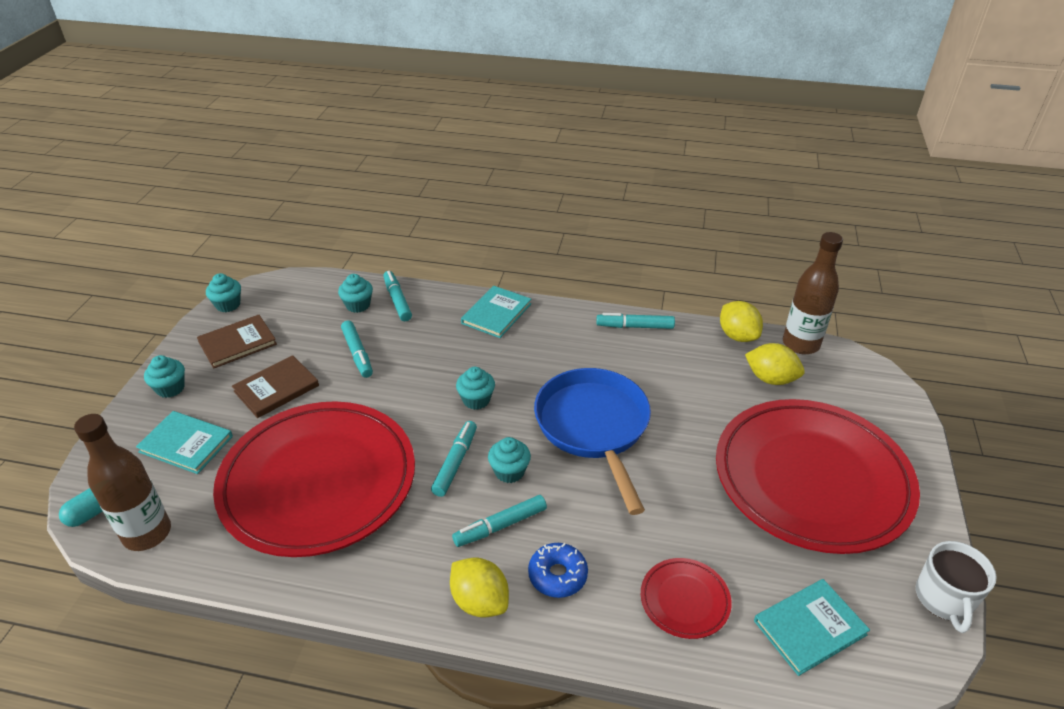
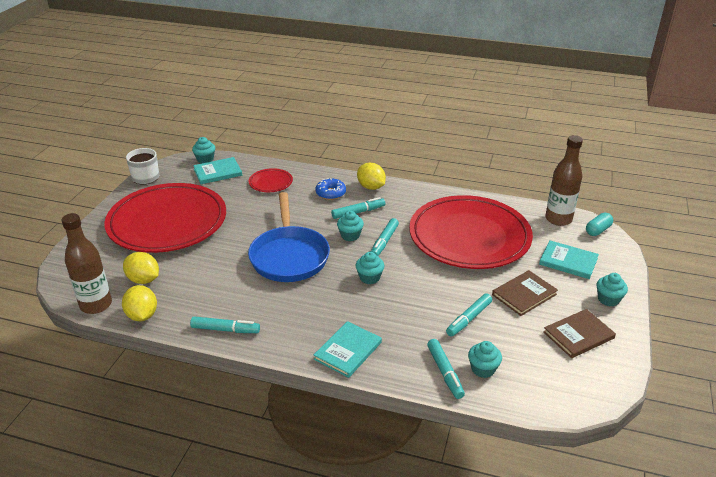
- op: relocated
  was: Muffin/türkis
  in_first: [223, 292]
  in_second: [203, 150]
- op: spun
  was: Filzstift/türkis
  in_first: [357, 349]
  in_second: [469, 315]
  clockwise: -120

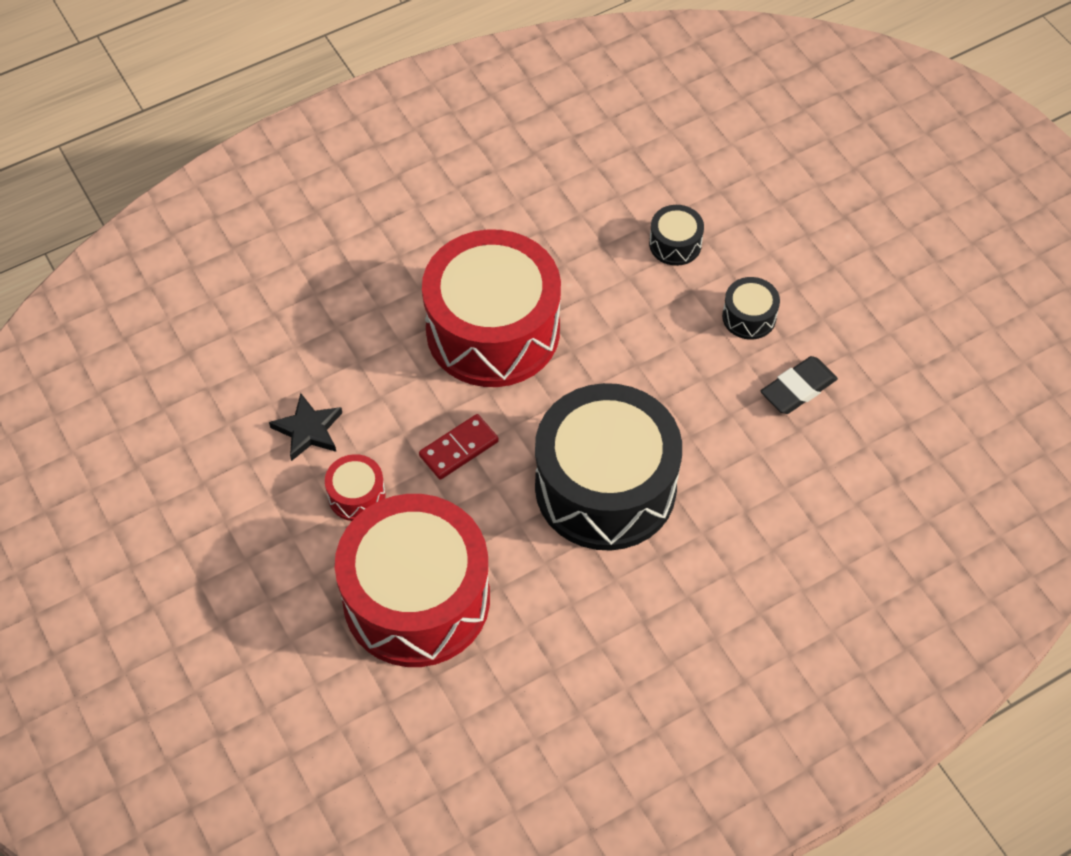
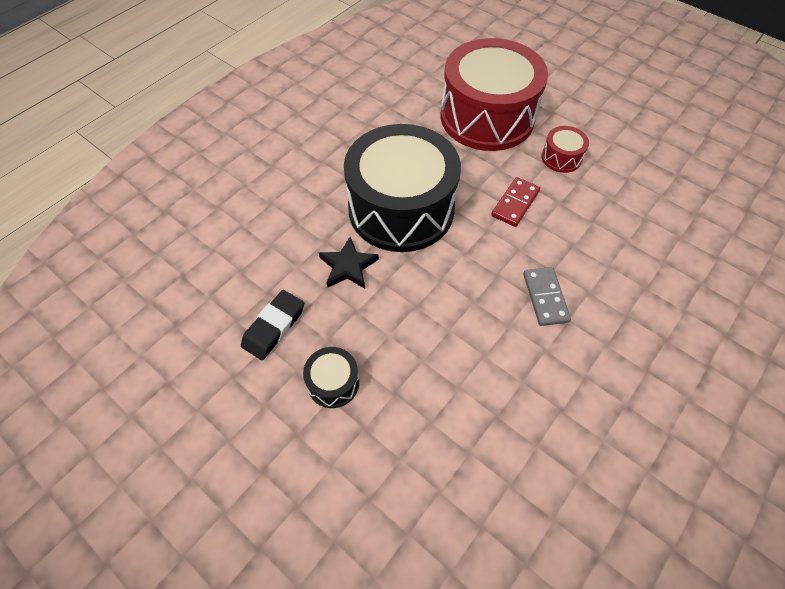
- op: relocated
  was: Stern/schwarz
  in_first: [305, 427]
  in_second: [349, 263]
- op: exchanged
  was: Trommel/rot
  now: Dominostein/grau
  in_first: [491, 308]
  in_second: [547, 296]
- op: missing
  was: Trommel/schwarz
  in_first: [676, 235]

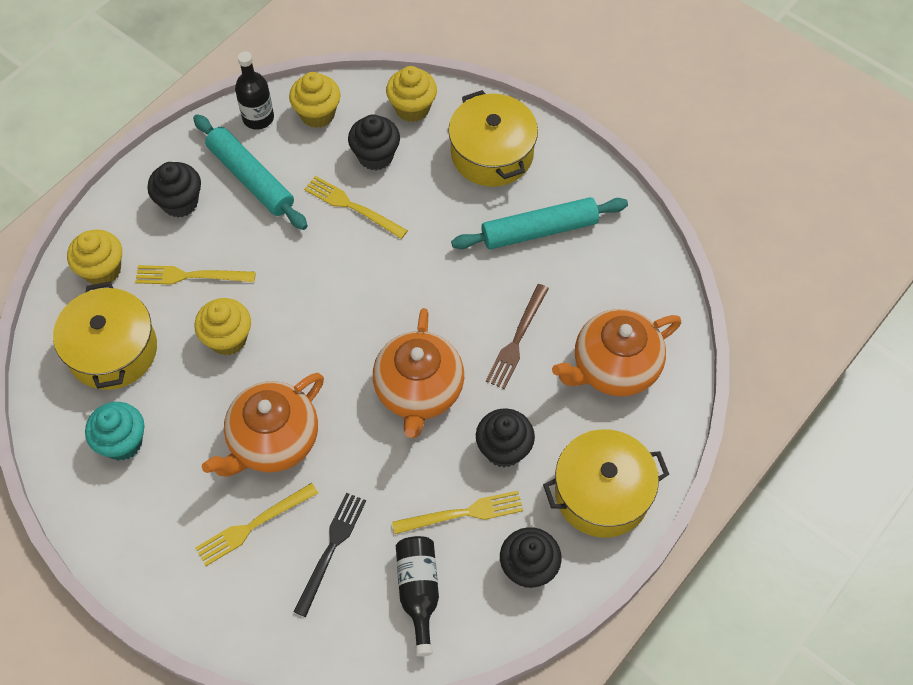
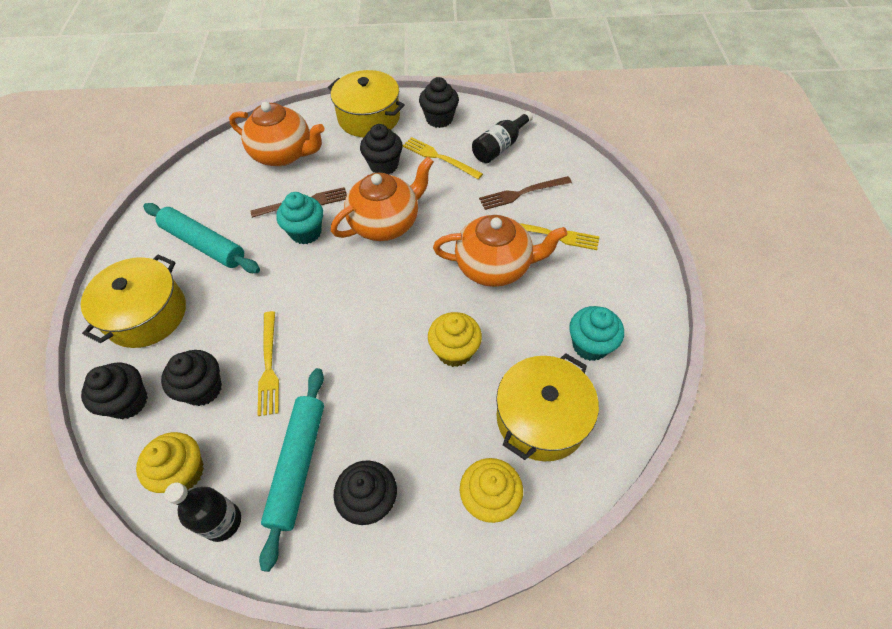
- op: colour
  was: Muffin/gelb
  now: Muffin/schwarz
  in_first: [411, 94]
  in_second: [114, 391]
- op: appeared
  now: Muffin/türkis
  in_second: [299, 218]
- op: colour
  was: Gabel/schwarz
  now: Gabel/braun
  in_first: [329, 555]
  in_second: [525, 193]
- op: missing
  was: Gabel/gelb
  in_first: [195, 275]

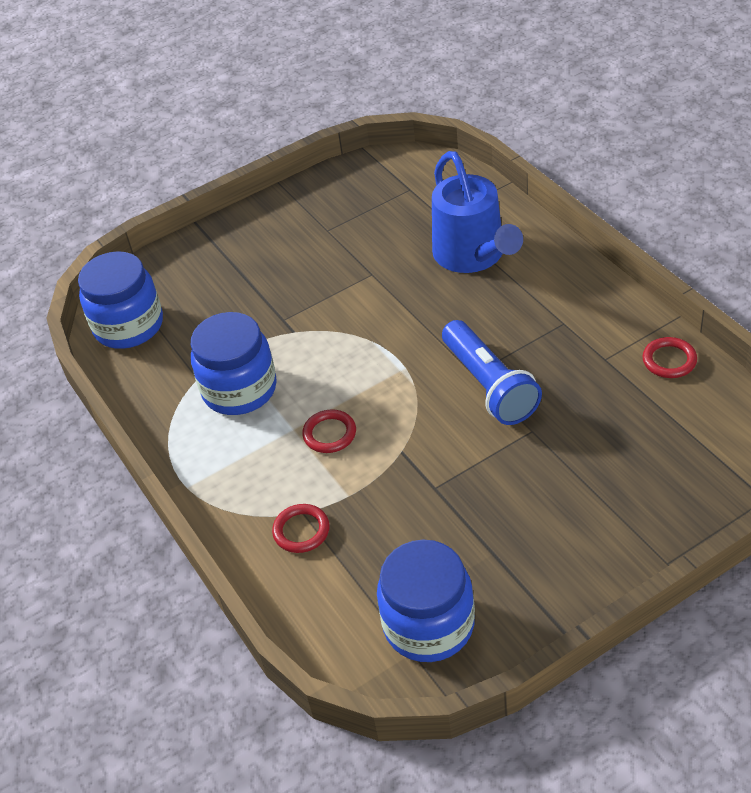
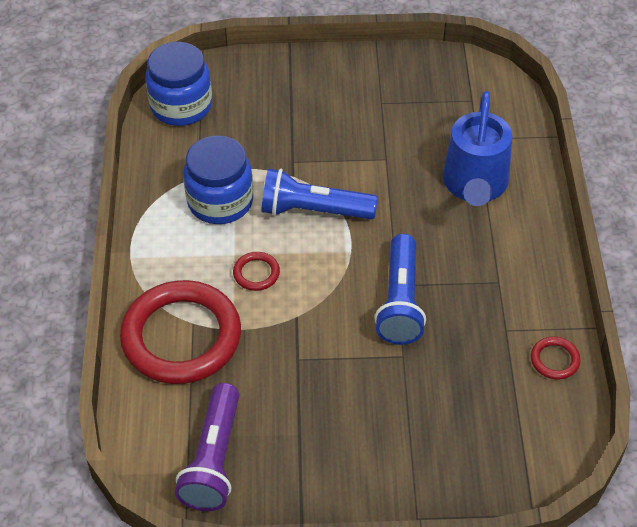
- op: size
  was: Ring/rot
  in_first: [301, 528]
  in_second: [180, 332]
  ratio: 2.47
- op: exchanged
  was: Einmachglas/blau
  now: Taschenlampe/lila
  in_first: [426, 601]
  in_second: [207, 447]
- op: appeared
  now: Taschenlampe/blau
  in_second: [319, 194]

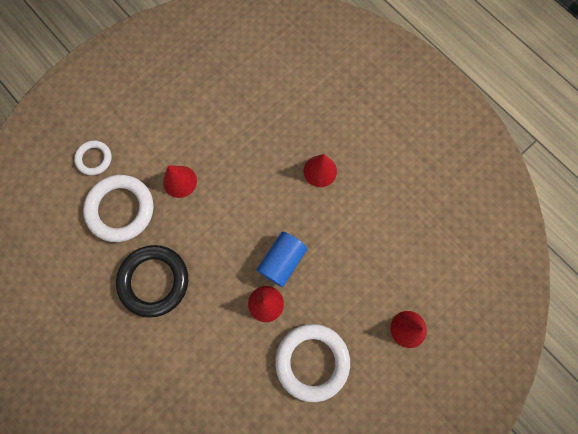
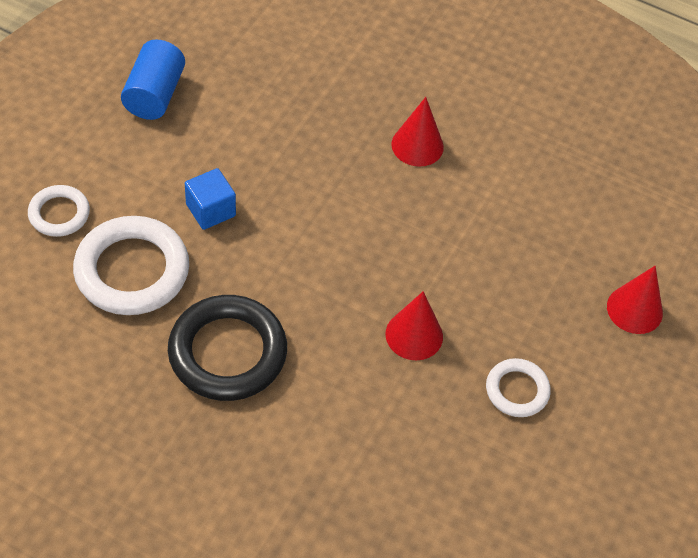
- op: relocated
  was: Vollzylinder/blau
  in_first: [282, 259]
  in_second: [153, 79]
- op: exchanged
  was: Kegel/rot
  now: Kubus/blau
  in_first: [180, 181]
  in_second: [210, 199]
- op: size
  was: Ring/weiß
  in_first: [312, 363]
  in_second: [518, 387]
  ratio: 0.55

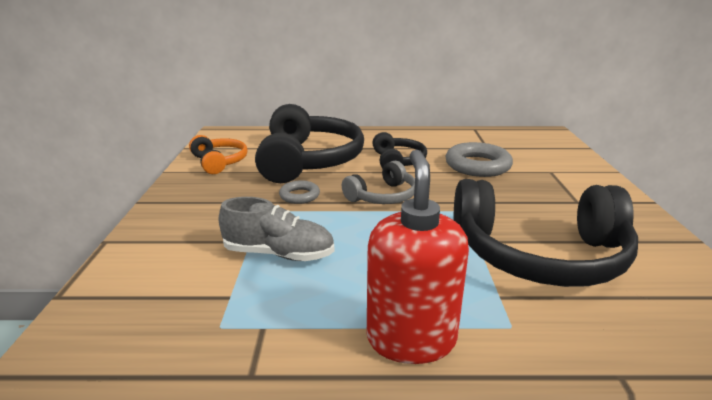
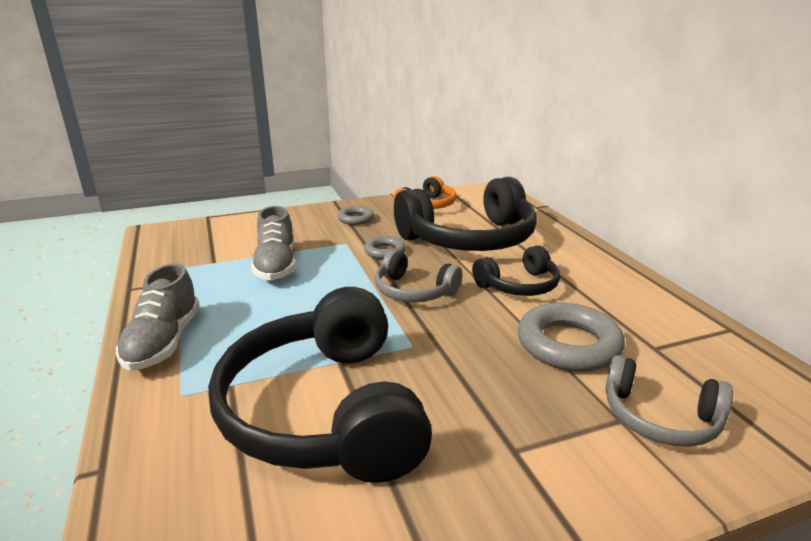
- op: exchanged
  was: Seifenspender/rot
  now: Schuh/grau
  in_first: [418, 256]
  in_second: [158, 317]
- op: appeared
  now: Ring/grau
  in_second: [355, 215]
- op: appeared
  now: Kopfhörer/grau
  in_second: [669, 401]

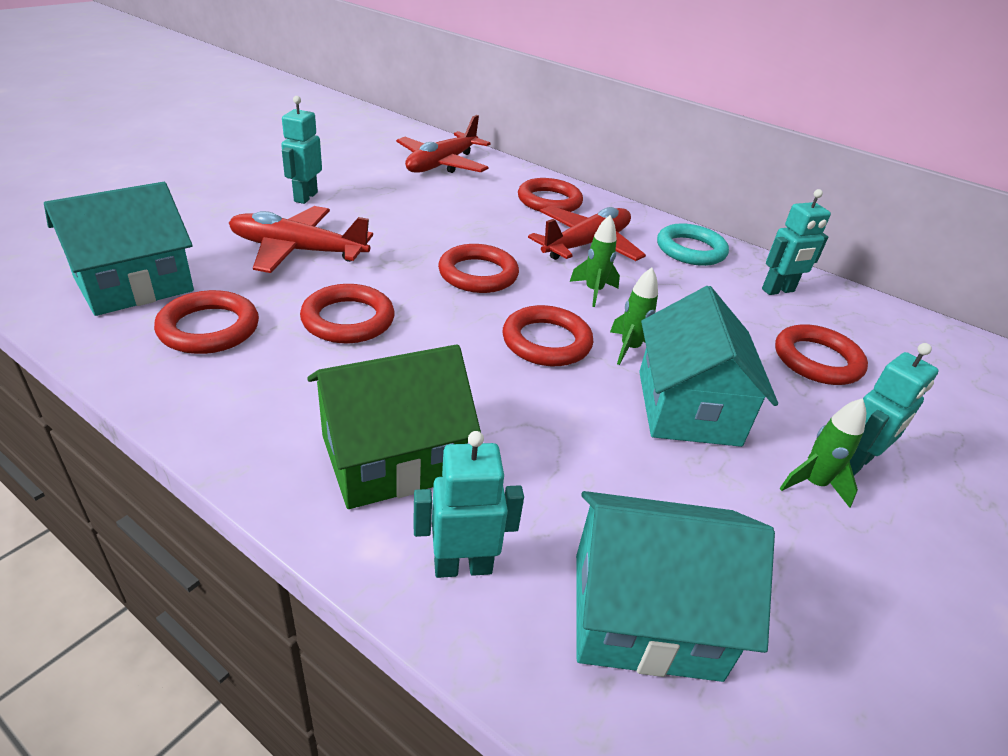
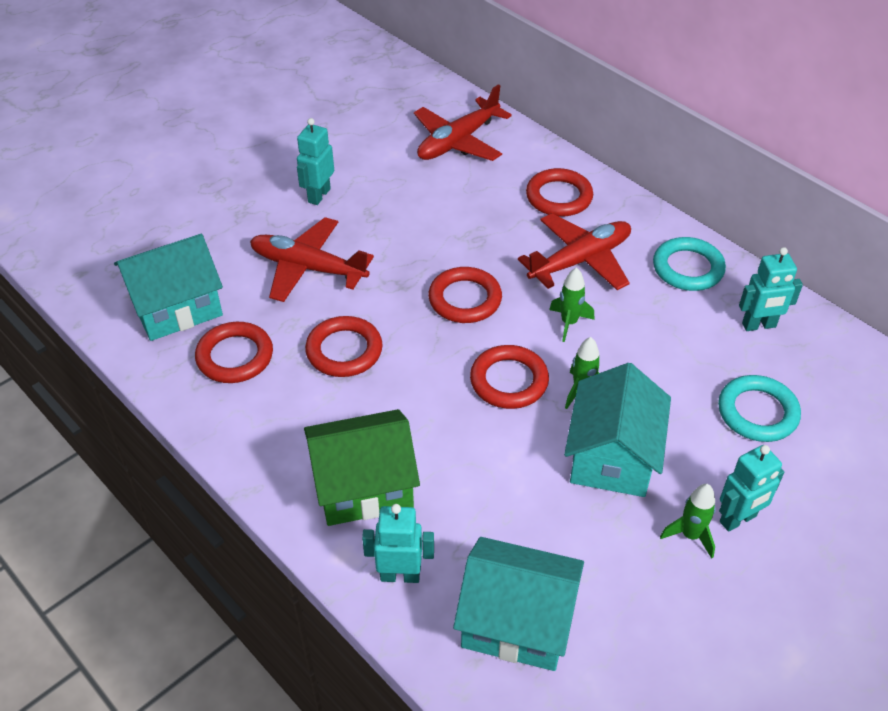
- op: colour
  was: Ring/rot
  now: Ring/türkis
  in_first: [821, 354]
  in_second: [759, 408]

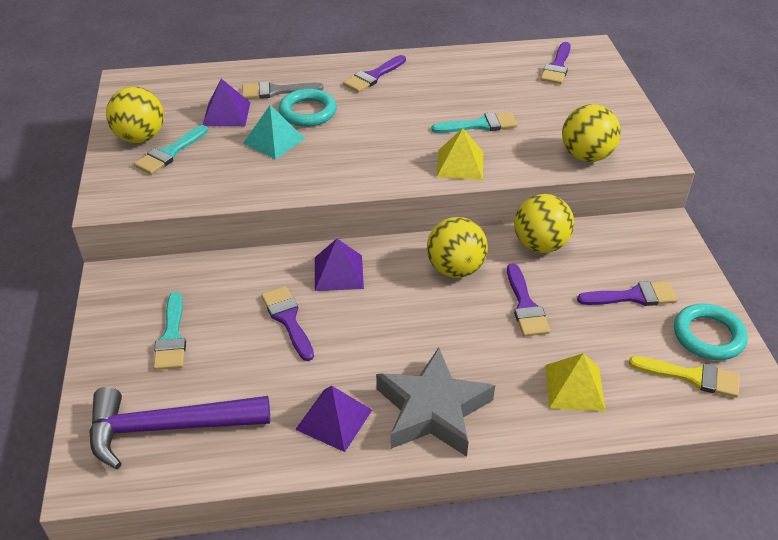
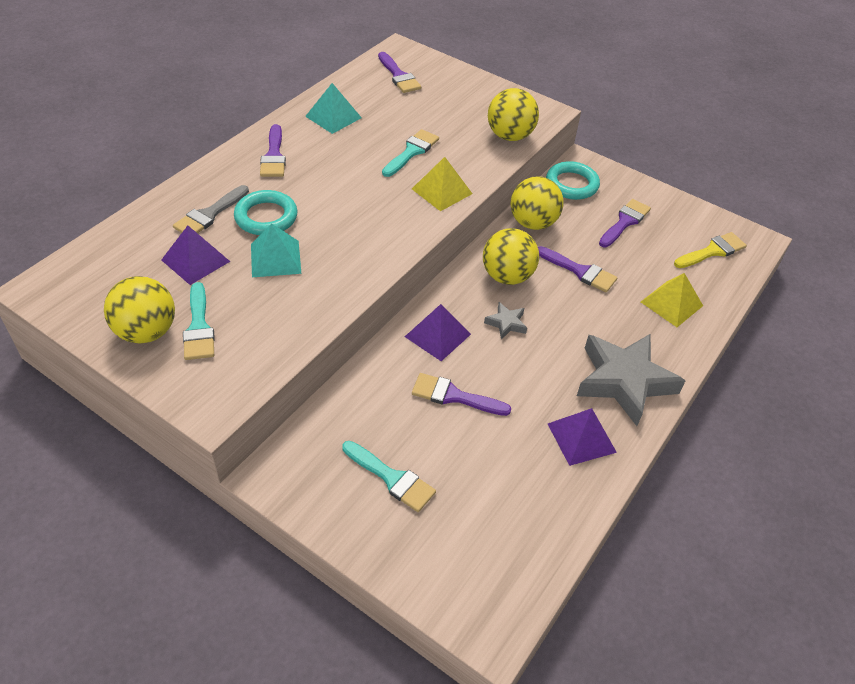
- op: appeared
  now: Pyramide/türkis
  in_second: [333, 108]
- op: appeared
  now: Stern/grau
  in_second: [505, 321]
- op: relocated
  was: Ring/türkis
  in_first: [711, 332]
  in_second: [573, 180]
- op: missing
  was: Hammer/lila
  in_first: [179, 428]

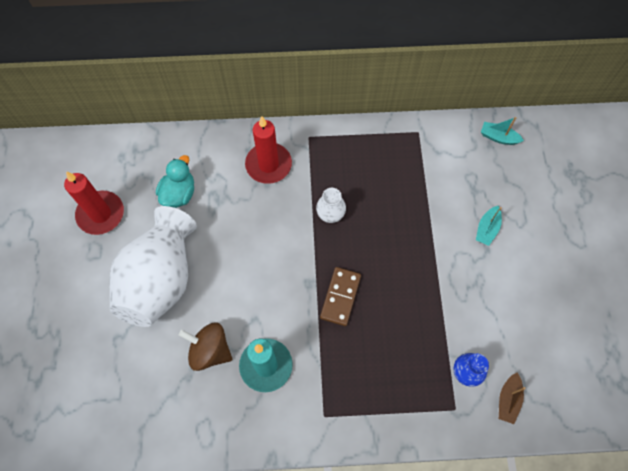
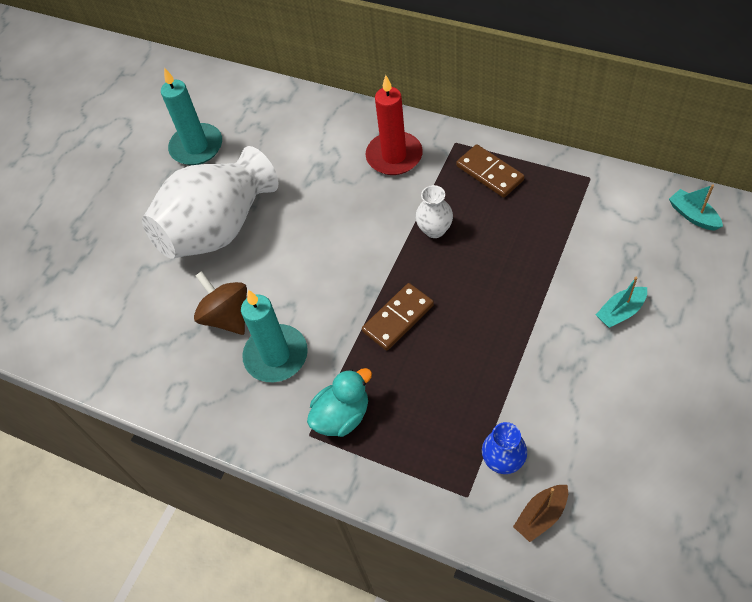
- op: colour
  was: Kerze/rot
  now: Kerze/türkis
  in_first: [94, 203]
  in_second: [191, 116]
- op: relocated
  was: Ente/türkis
  in_first: [175, 181]
  in_second: [339, 402]
- op: appeared
  now: Dominostein/braun
  in_second: [490, 171]

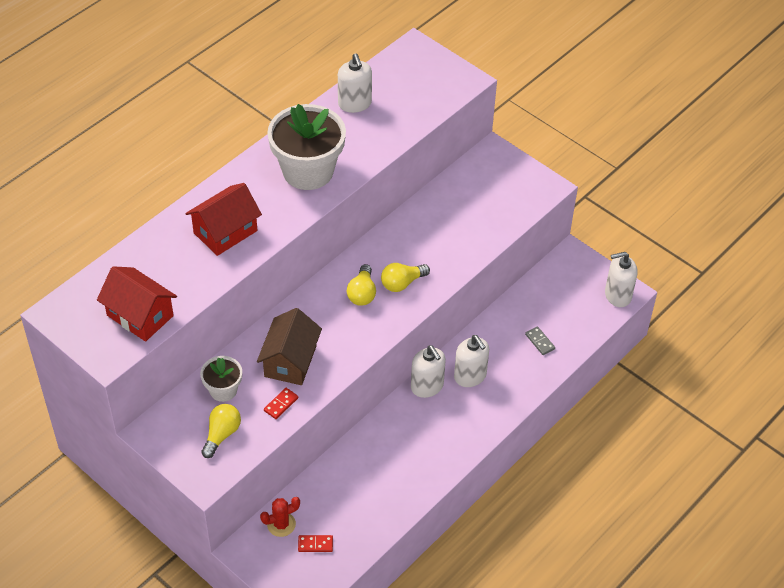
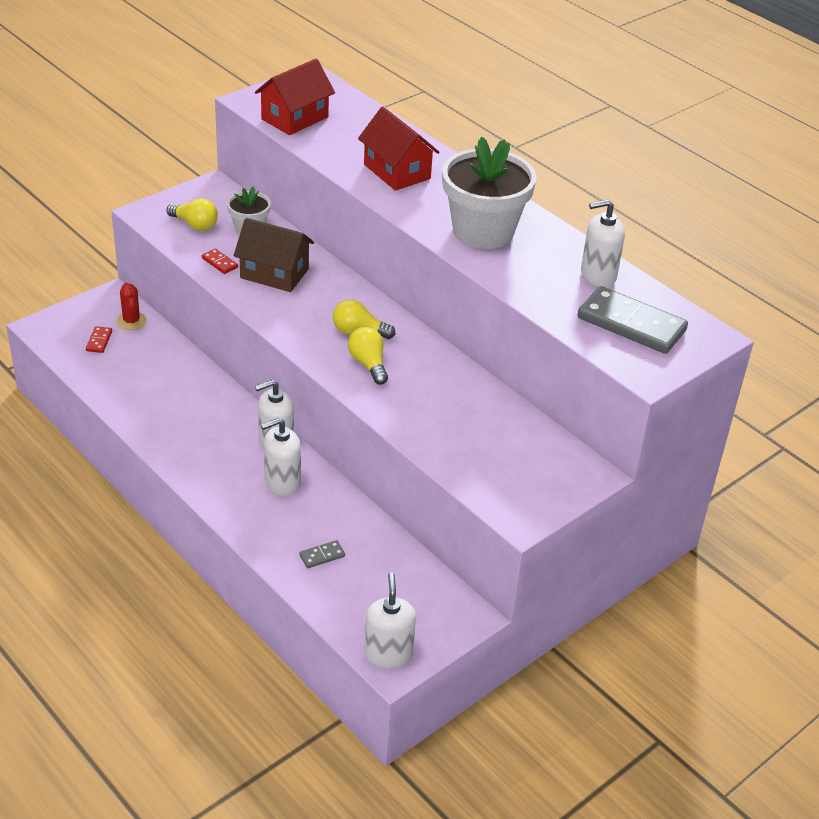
- op: appeared
  now: Dominostein/grau
  in_second: [633, 320]

